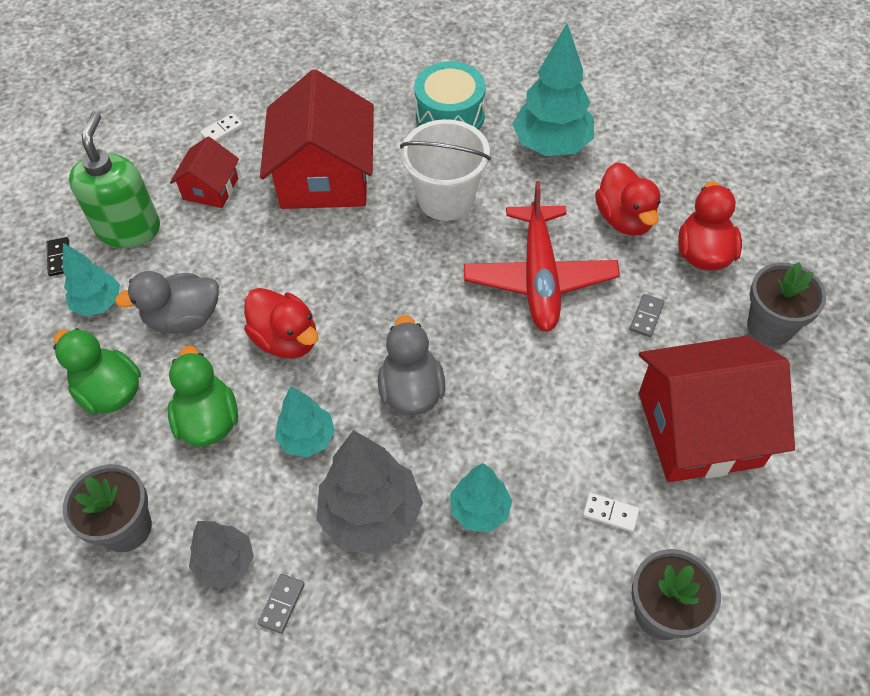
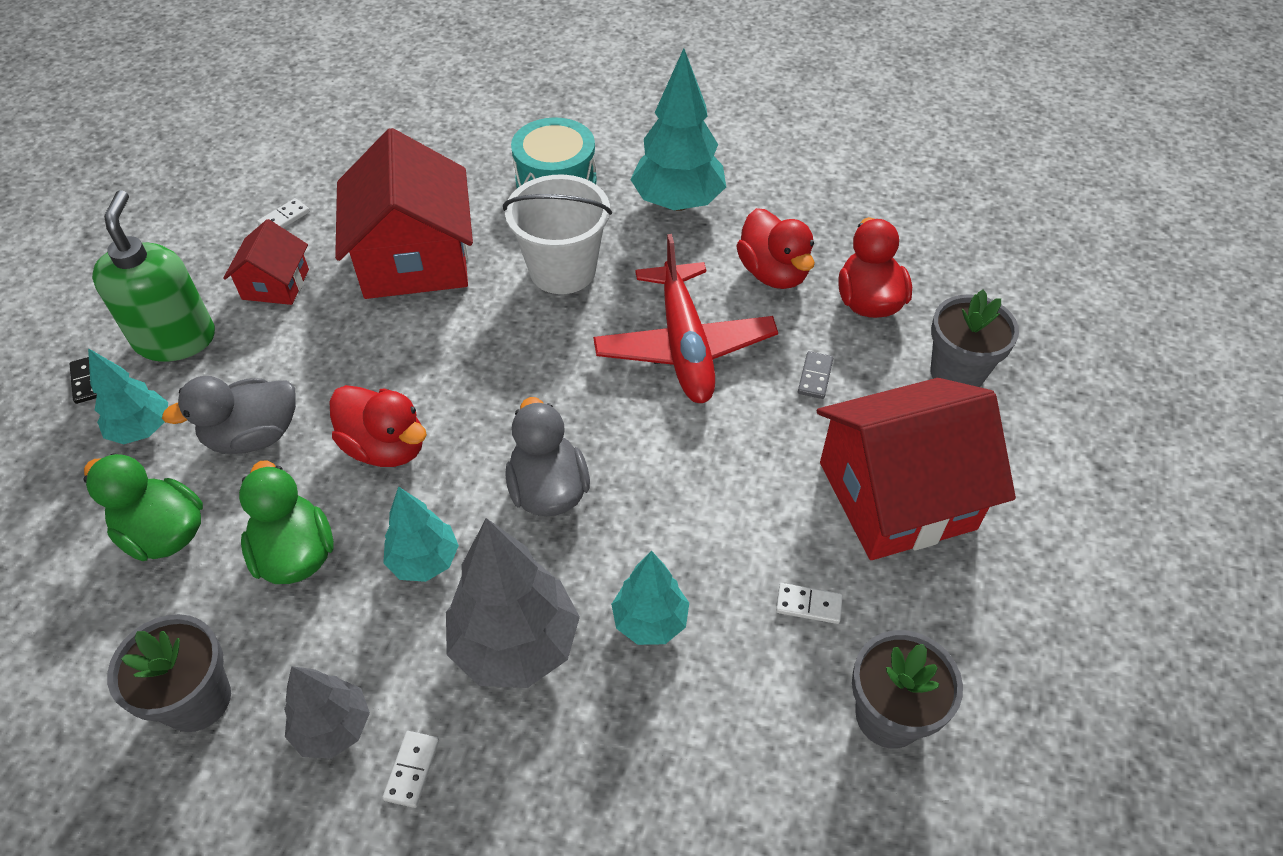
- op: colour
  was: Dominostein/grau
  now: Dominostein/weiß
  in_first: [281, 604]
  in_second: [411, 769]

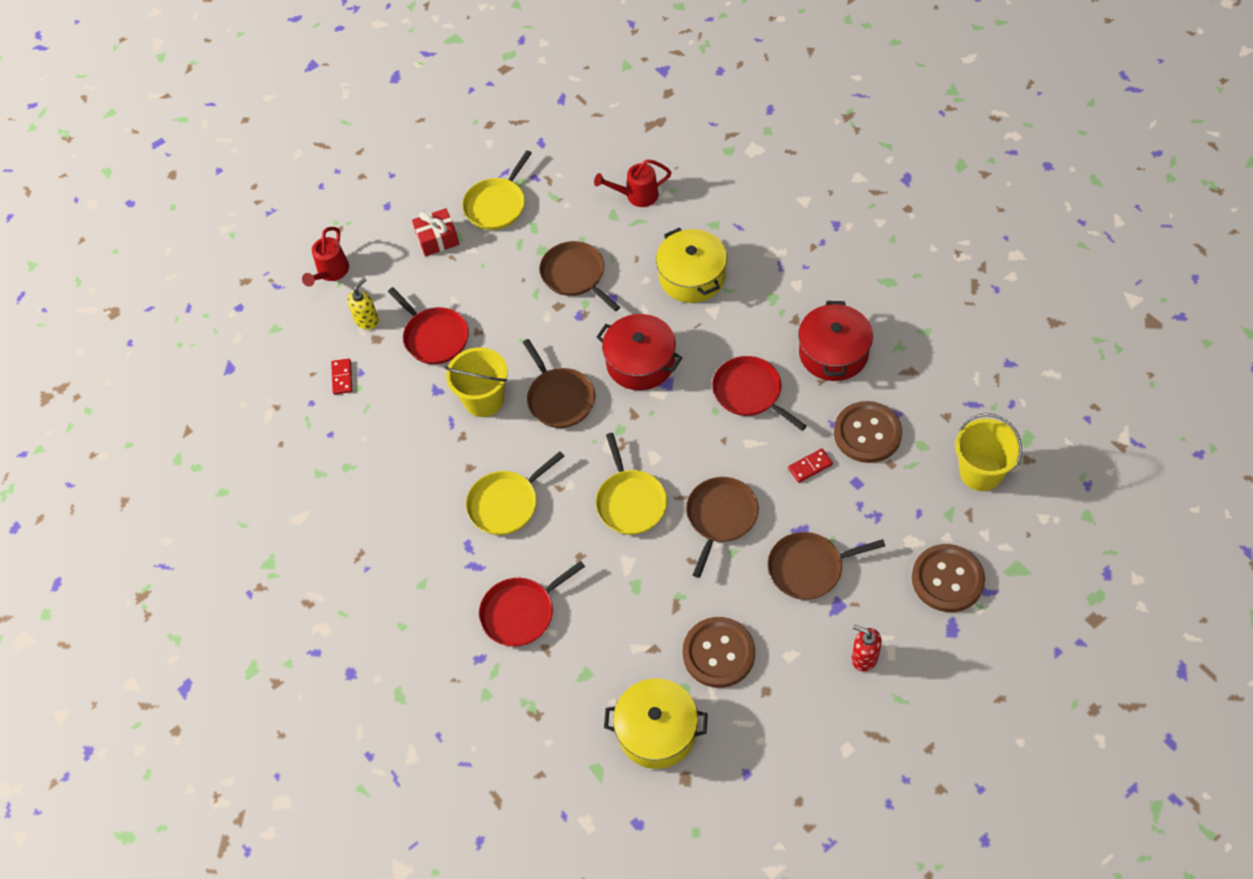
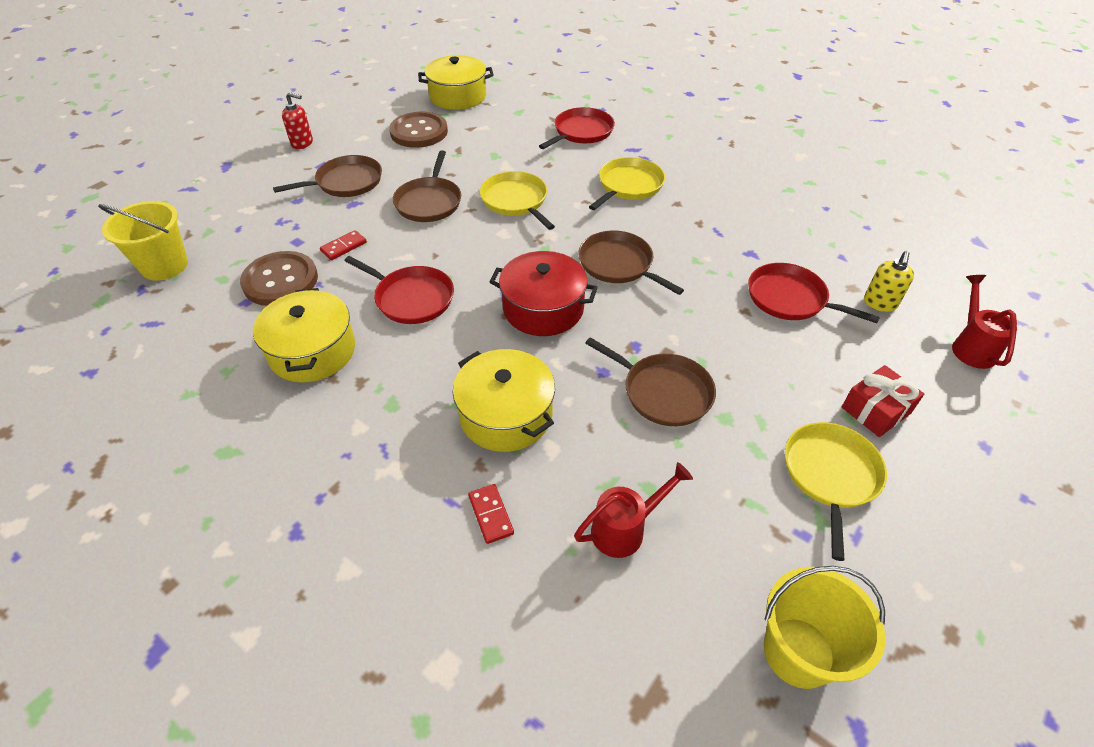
- op: colour
  was: Kochtopf/rot
  now: Kochtopf/gelb
  in_first: [835, 341]
  in_second: [304, 335]
- op: relocated
  was: Dominostein/rot
  in_first: [341, 376]
  in_second: [491, 514]
- op: relocated
  was: Eimer/gelb
  in_first: [476, 382]
  in_second: [824, 627]
- op: missing
  was: Knopf/braun
  in_first: [948, 578]

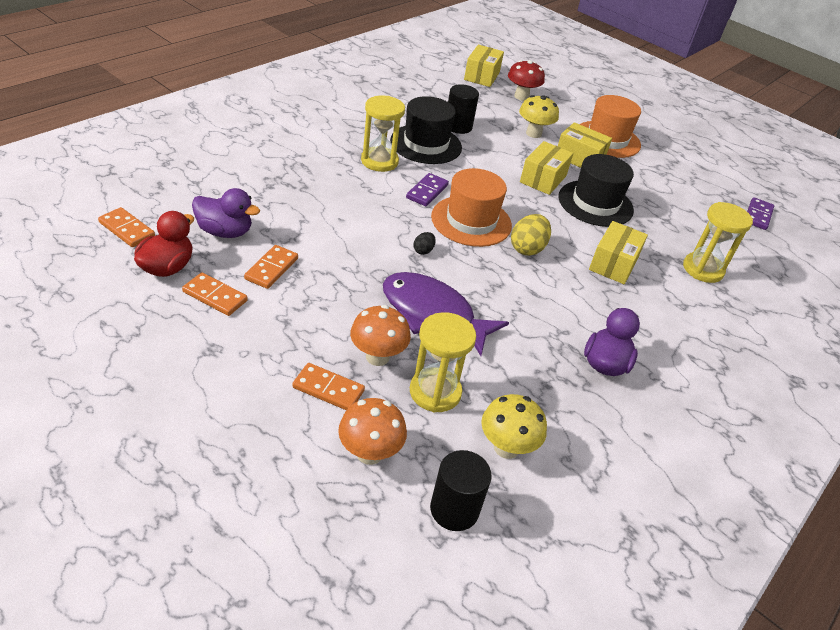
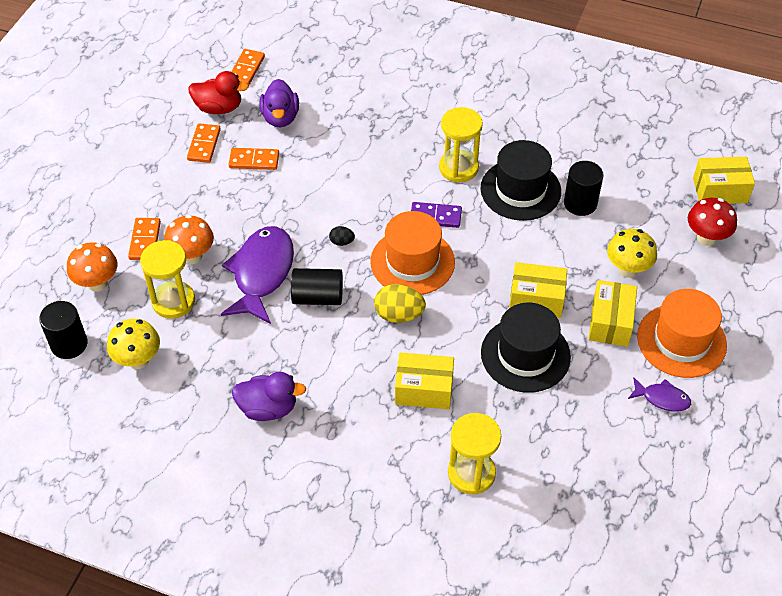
- op: appeared
  now: Vollzylinder/schwarz
  in_second: [317, 286]
- op: appeared
  now: Fisch/lila
  in_second: [659, 395]
- op: missing
  was: Dominostein/lila
  in_first: [760, 213]

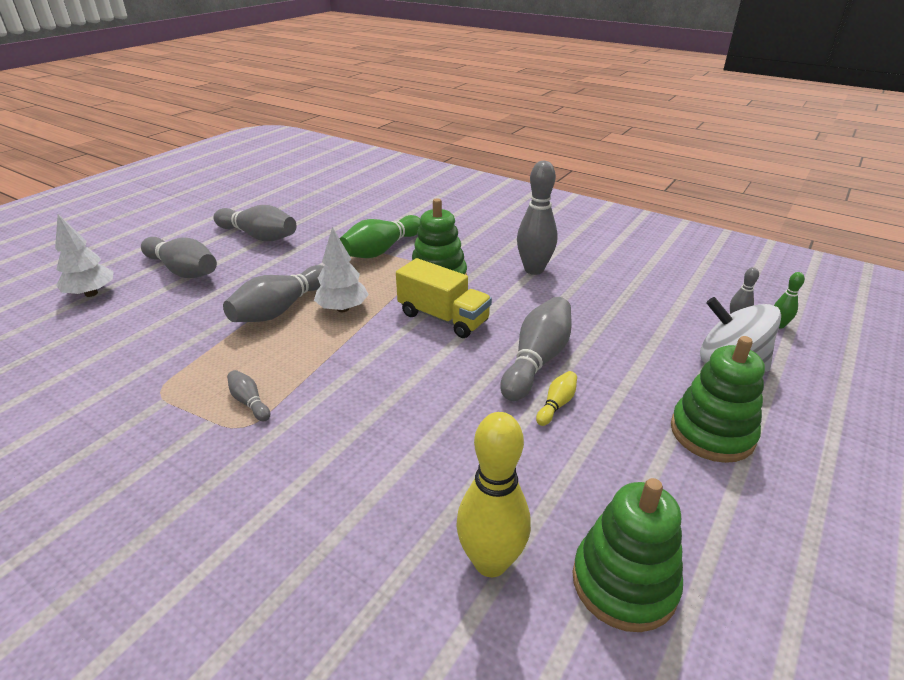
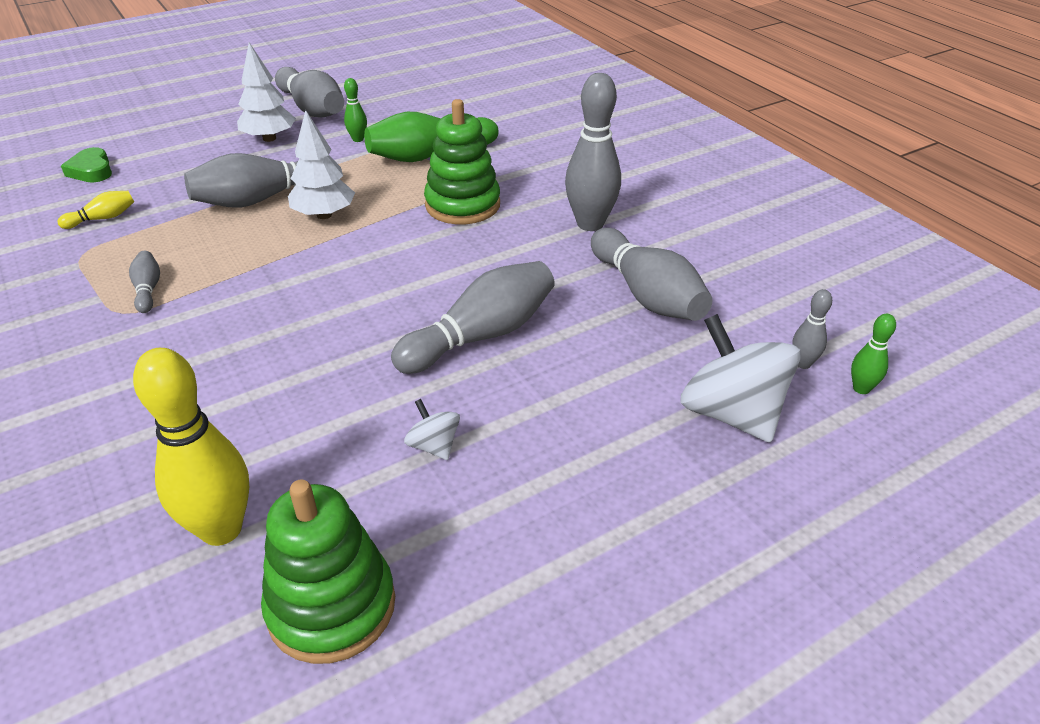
- op: relocated
  was: Bowlingkegel/gelb
  in_first: [556, 398]
  in_second: [95, 210]
- op: appeared
  now: Herz/grün
  in_second: [86, 165]
- op: relocated
  was: Baum/weiß
  in_first: [84, 255]
  in_second: [266, 92]
- op: appeared
  now: Bowlingkegel/grün
  in_second: [355, 110]
- op: appeared
  now: Kreisel/weiß
  in_second: [432, 429]
- op: relocated
  was: Bowlingkegel/grau
  in_first: [179, 257]
  in_second: [651, 274]
- op: missing
  was: Lastwagen/gelb
  in_first: [444, 298]
- op: missing
  was: Stapelspielzeug/grün
  in_first: [718, 399]

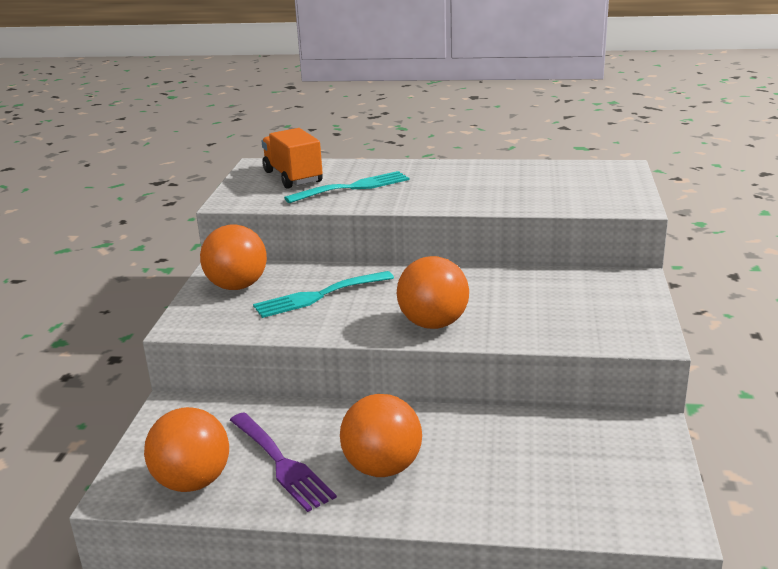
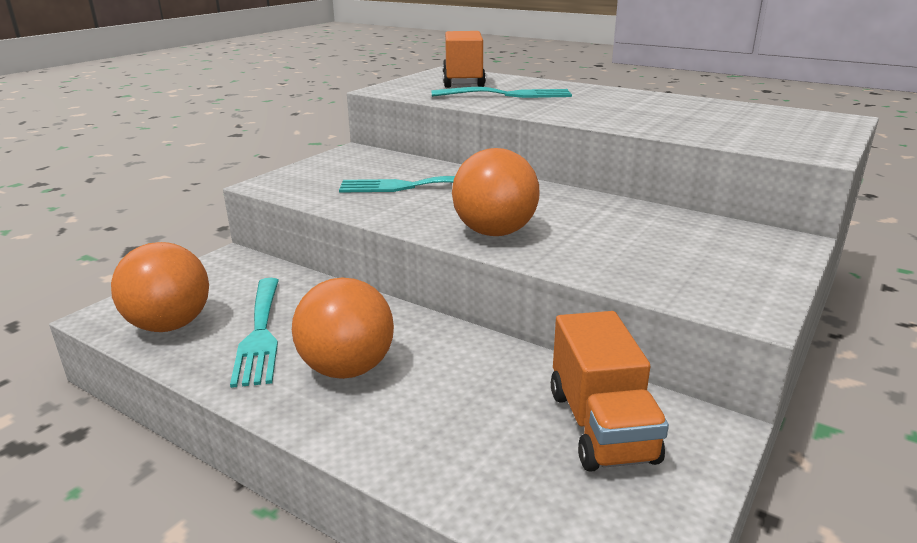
- op: colour
  was: Gabel/lila
  now: Gabel/türkis
  in_first: [283, 462]
  in_second: [254, 333]
- op: appeared
  now: Lastwagen/orange
  in_second: [610, 391]
- op: missing
  was: Ball/orange
  in_first: [233, 257]

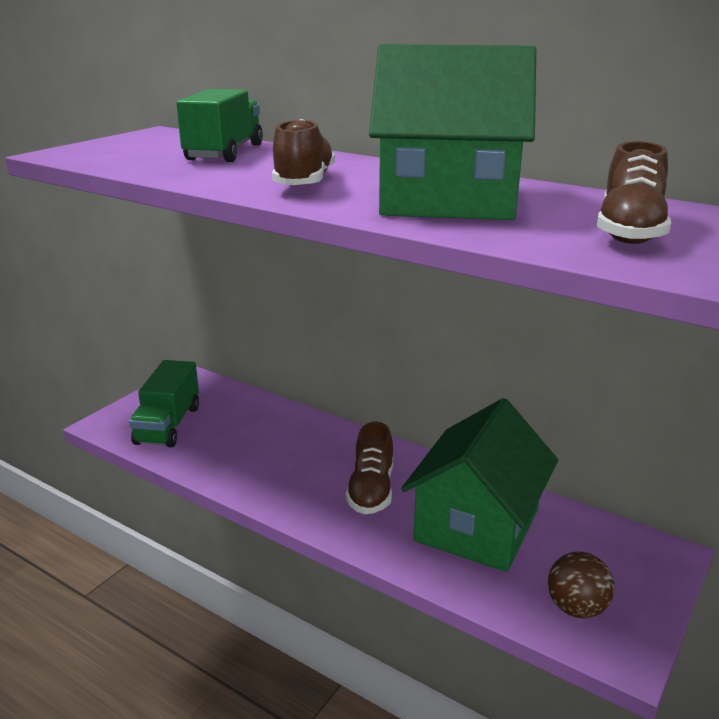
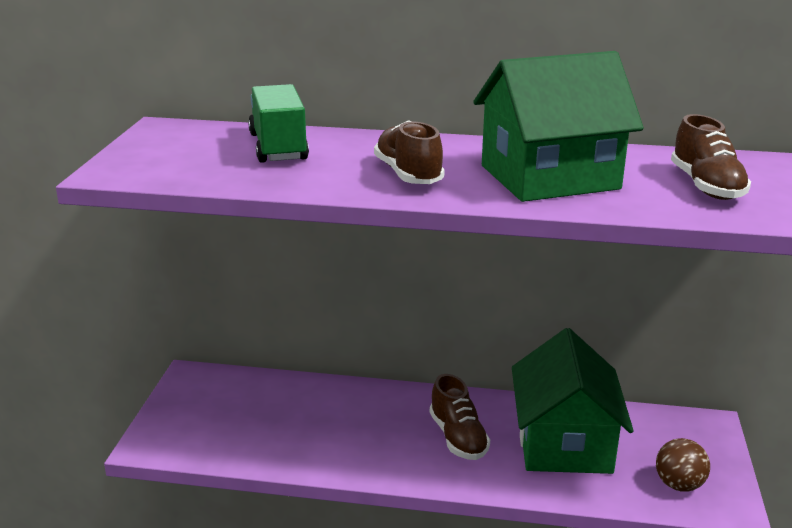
- op: missing
  was: Lastwagen/grün
  in_first: [164, 403]

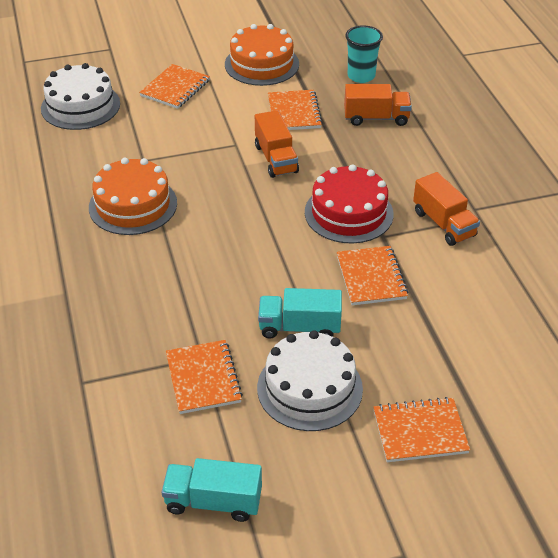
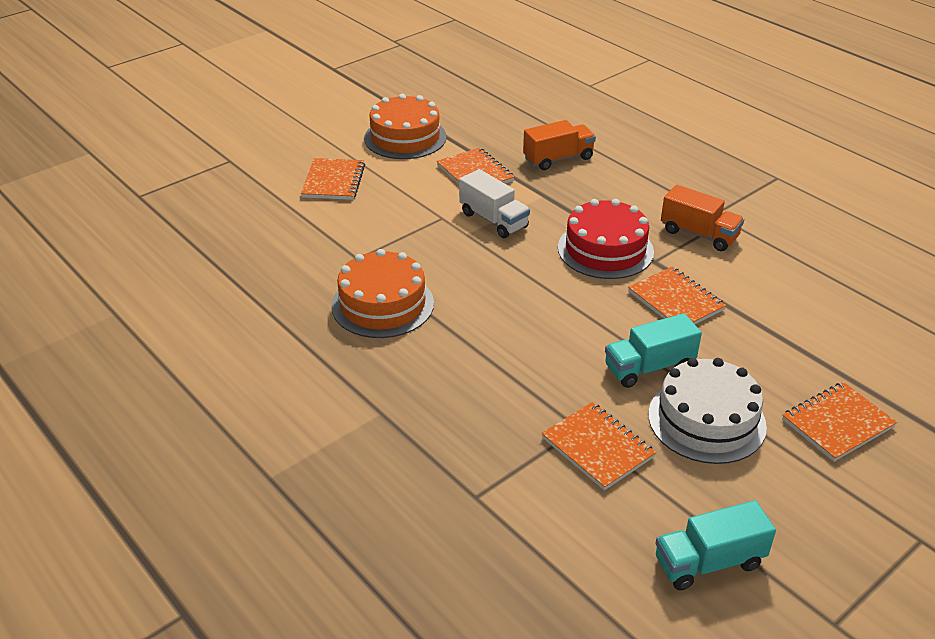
- op: colour
  was: Lastwagen/orange
  now: Lastwagen/weiß
  in_first: [277, 144]
  in_second: [494, 203]
- op: missing
  was: Kuchen/weiß
  in_first: [80, 96]
- op: missing
  was: Becher/türkis
  in_first: [364, 54]

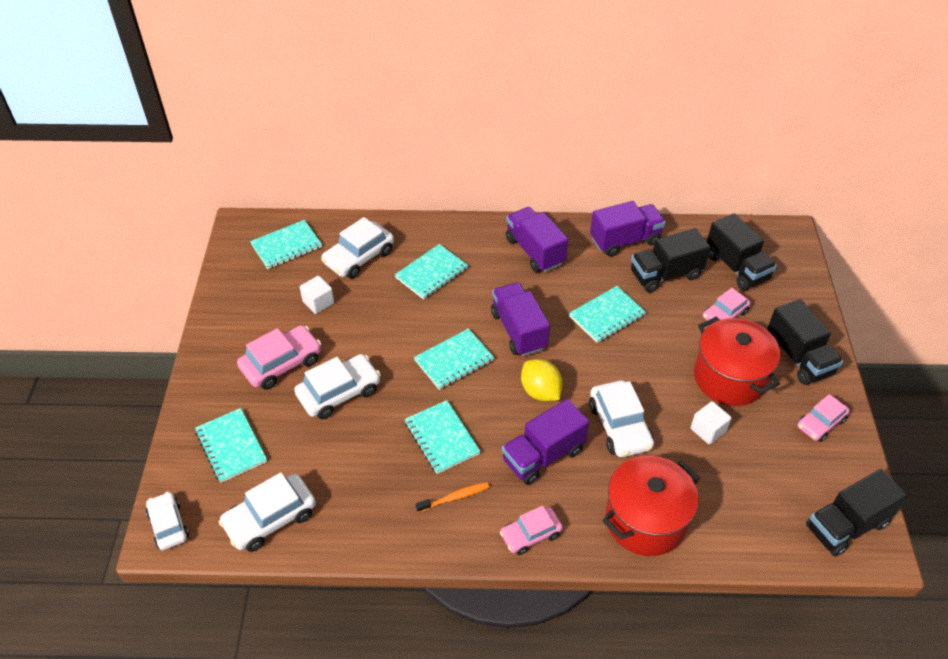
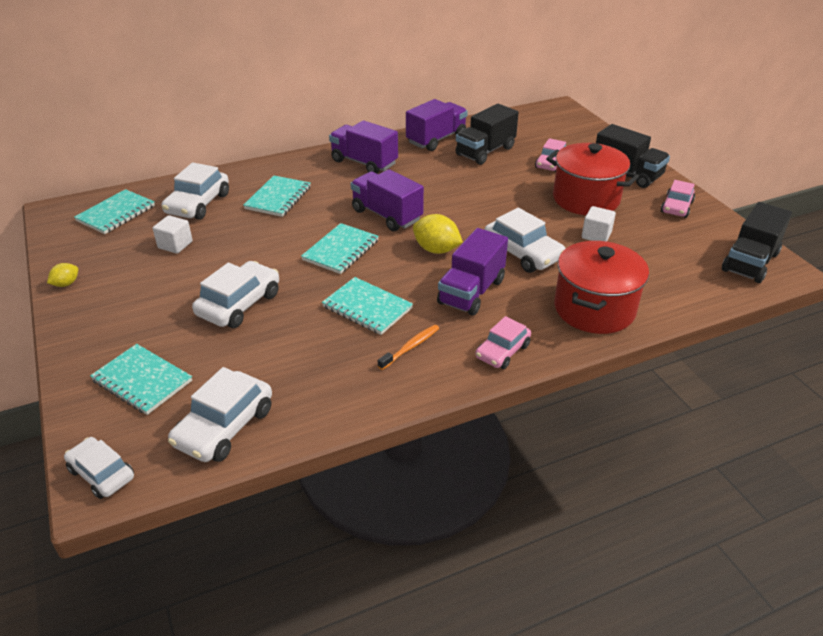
- op: appeared
  now: Zitrone/gelb
  in_second: [62, 275]
- op: missing
  was: Auto/rosa
  in_first: [279, 357]
- op: missing
  was: Notizbuch/türkis
  in_first: [607, 314]
- op: missing
  was: Lastwagen/schwarz
  in_first: [742, 252]

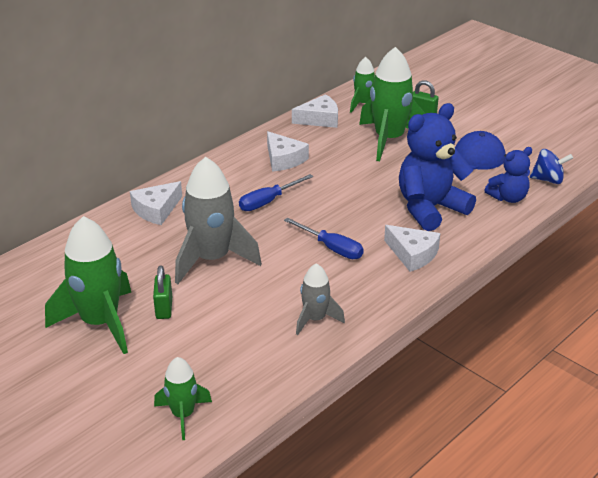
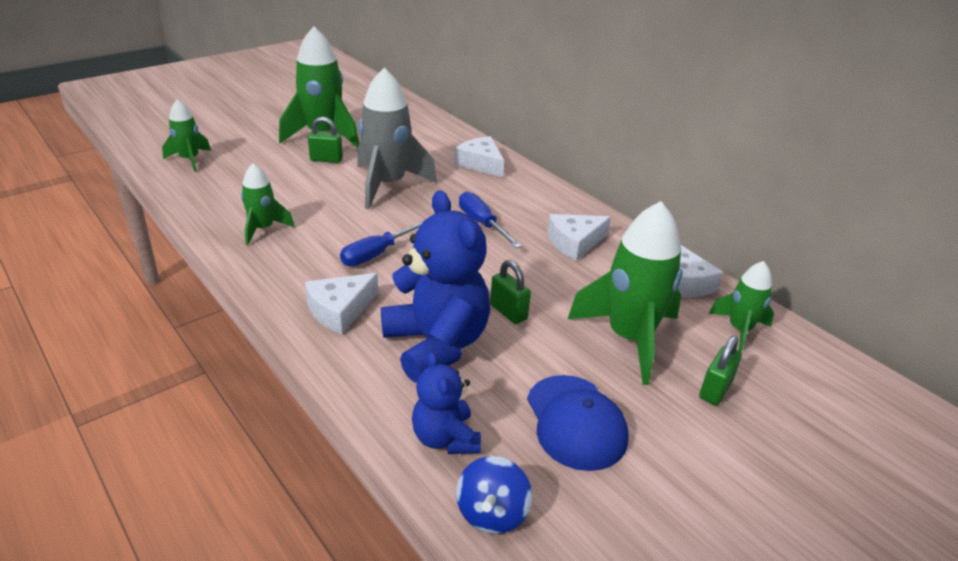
- op: colour
  was: Rakete/grau
  now: Rakete/grün
  in_first: [320, 299]
  in_second: [267, 204]
- op: appeared
  now: Vorhängeschloss/grün
  in_second: [510, 292]

